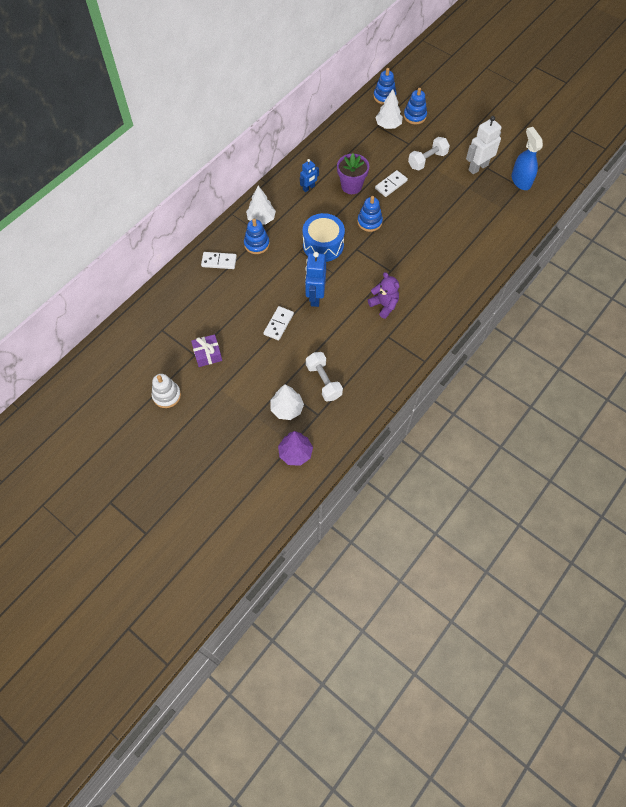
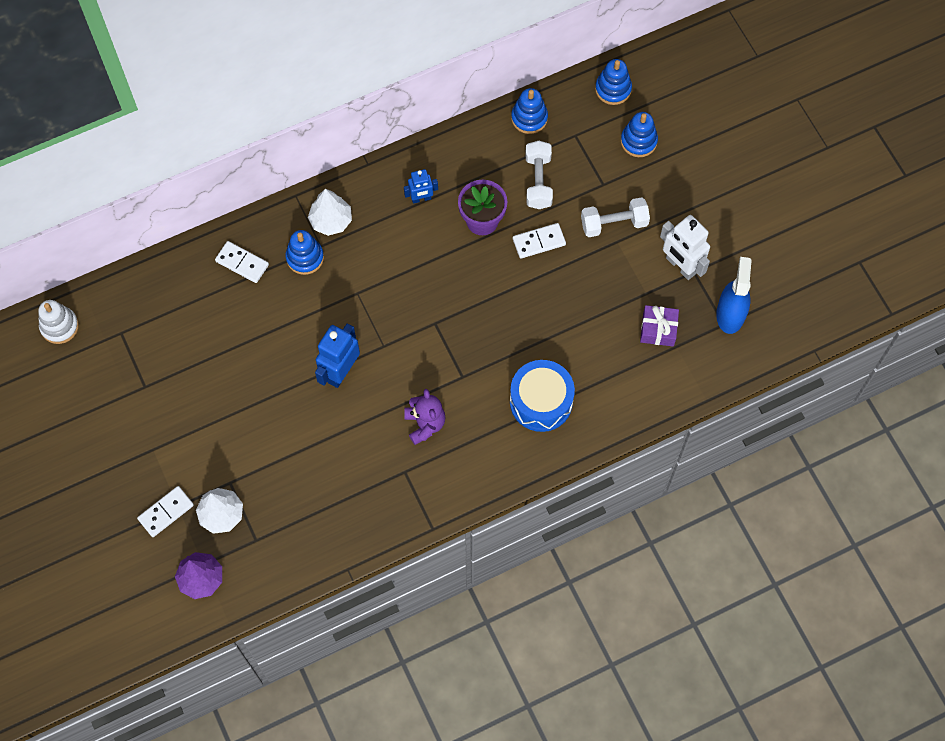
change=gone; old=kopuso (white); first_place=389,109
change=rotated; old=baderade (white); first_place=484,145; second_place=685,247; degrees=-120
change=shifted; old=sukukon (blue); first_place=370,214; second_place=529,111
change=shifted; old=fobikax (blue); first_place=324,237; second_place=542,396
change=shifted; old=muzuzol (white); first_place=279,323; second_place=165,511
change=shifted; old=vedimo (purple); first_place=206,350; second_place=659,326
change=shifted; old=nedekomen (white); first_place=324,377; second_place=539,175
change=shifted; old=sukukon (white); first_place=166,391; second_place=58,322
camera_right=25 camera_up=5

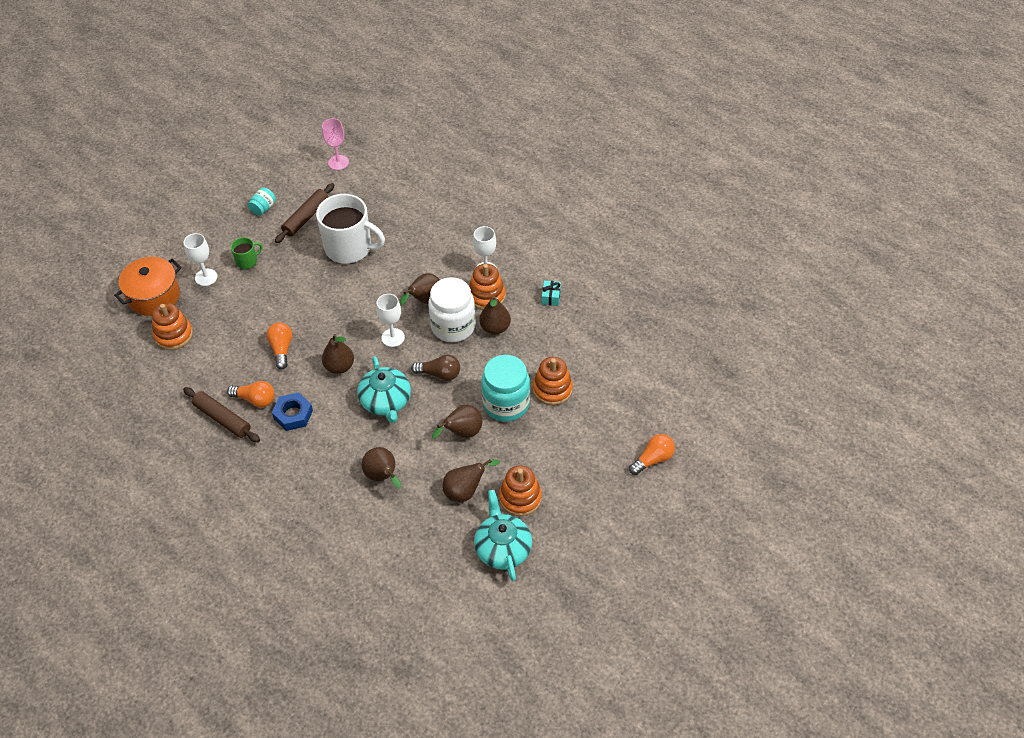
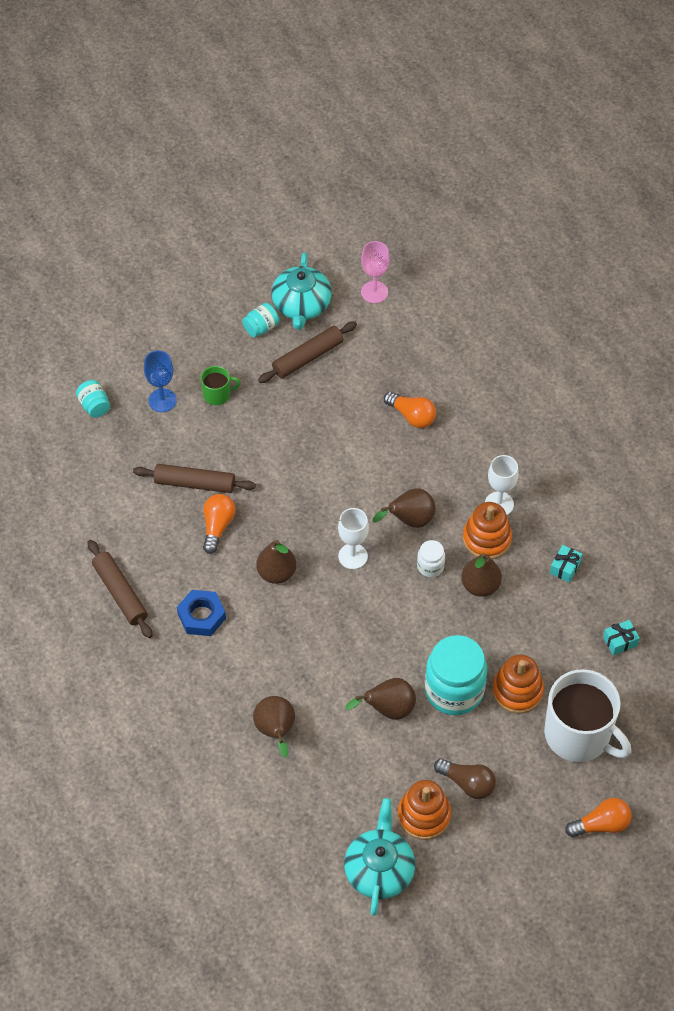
change=shifted; old=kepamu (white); first_place=350,228; second_place=587,715
change=repainted; old=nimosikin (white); new=nimosikin (blue); first_place=200,259; second_place=160,381
change=swapped; old=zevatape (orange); new=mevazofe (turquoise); first_place=148,286; second_place=93,399
change=scaled; old=mevazofe (white); first_place=452,309; second_place=431,558; factor=0.47
change=gone; old=sukukon (orange); first_place=172,326
change=shifted; old=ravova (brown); first_place=435,368; second_place=465,779
change=shifted; old=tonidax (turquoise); first_place=384,389; second_place=301,291
change=shifted; old=ravova (orange); first_place=251,394; second_place=410,410
change=gone; old=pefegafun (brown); first_place=471,480
change=new; new=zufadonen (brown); second_place=194,478
change=new; new=vedimo (turquoise); second_place=621,637
camera_right=20 camera_up=5

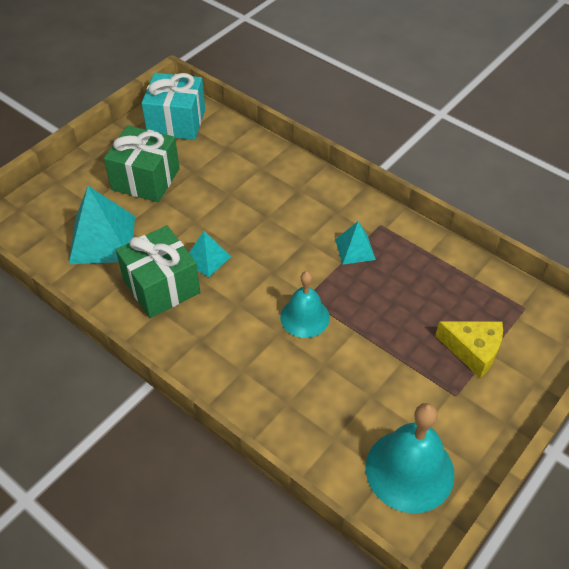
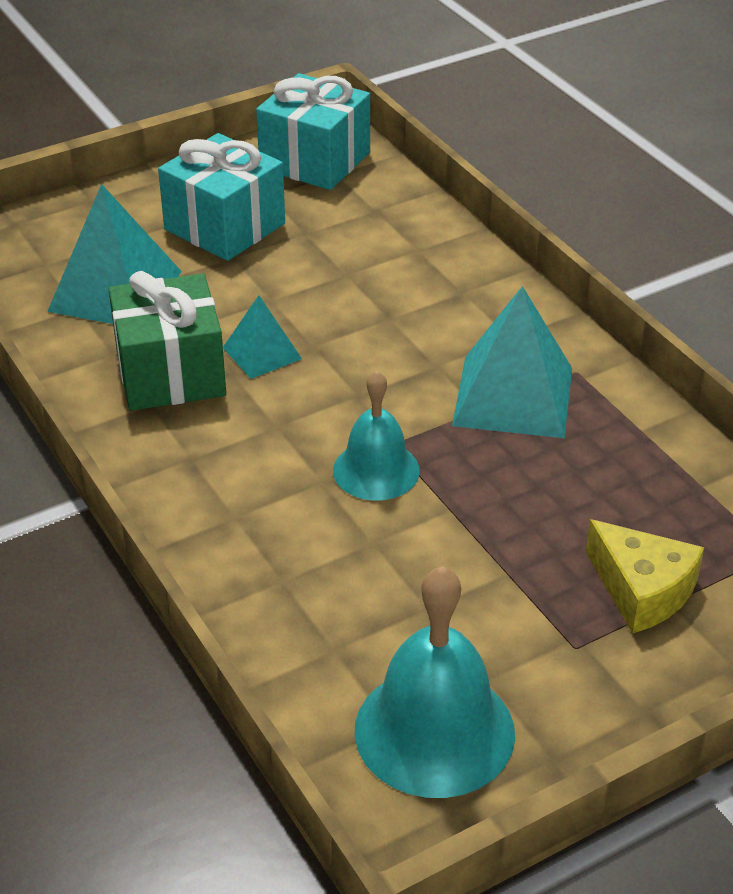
change=repainted; old=vedimo (green); new=vedimo (turquoise); first_place=142,163; second_place=221,197
change=scaled; old=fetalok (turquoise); first_place=355,243; second_place=512,362; factor=1.82
camera_right=20 camera_up=-10

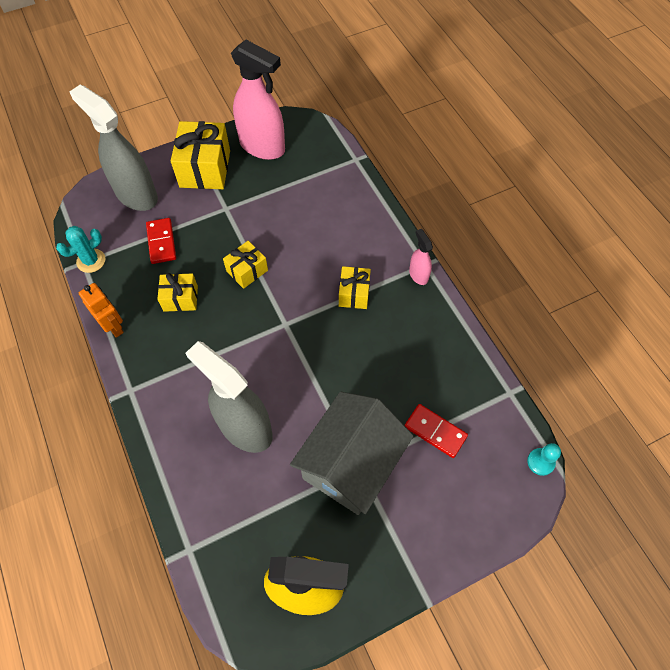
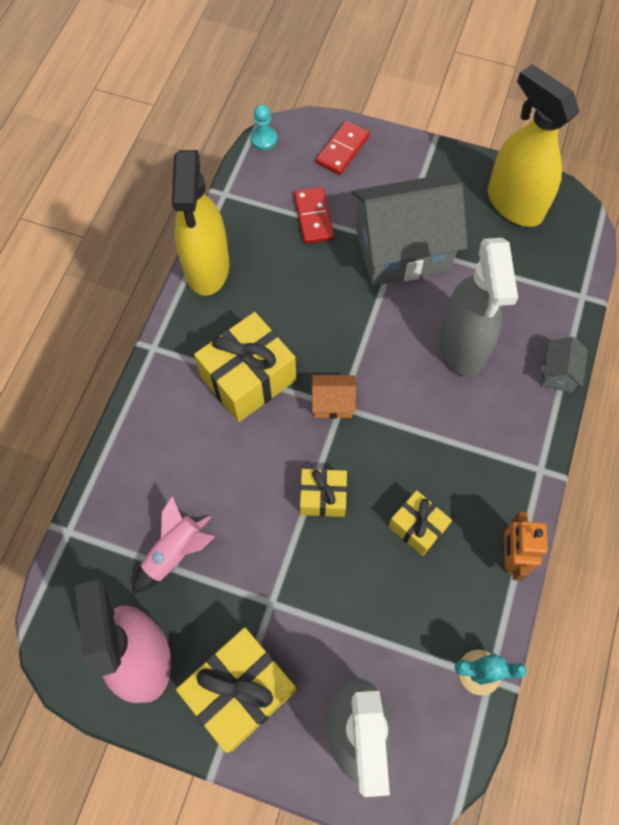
change=shifted; old=muzuzol (red); first_place=161,241; second_place=343,148
change=gone; old=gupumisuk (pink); first_place=421,257
change=scaled; old=vedimo (yellow); first_place=355,287; second_place=245,367; factor=1.76
change=new; new=gupumisuk (yellow); second_place=200,223
change=new; new=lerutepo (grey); second_place=564,365
change=new; new=lerutepo (orange); second_place=334,397
change=new; new=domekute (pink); second_place=174,545
camera_right=-135 camera_up=5

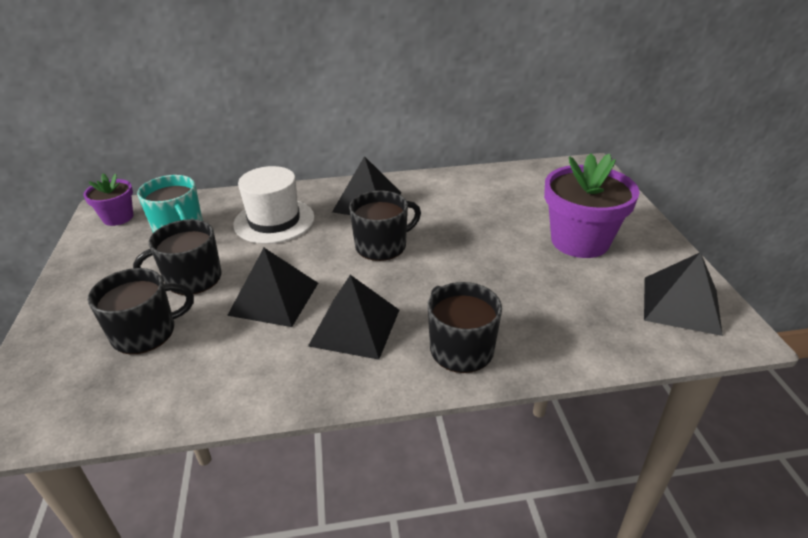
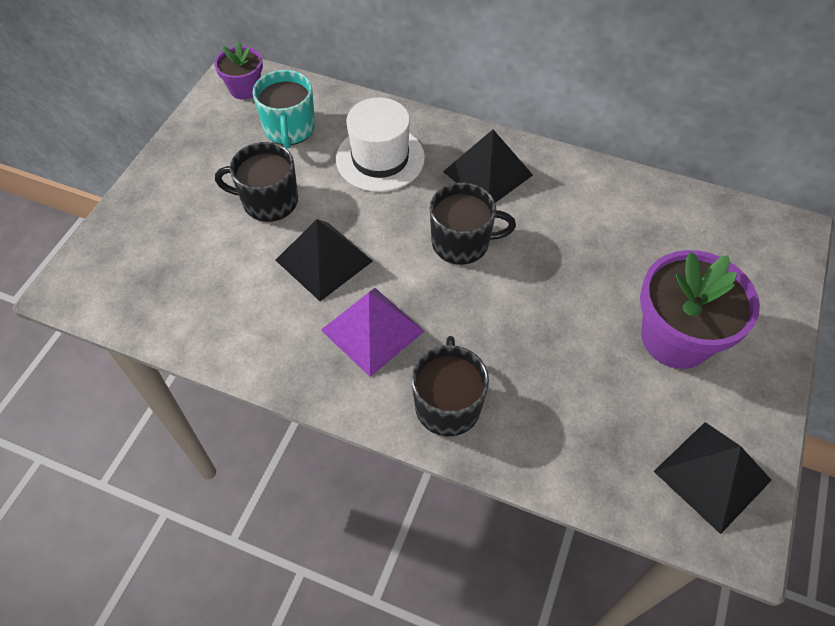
change=gone; old=kepamu (black); first_place=141,311
change=repainted; old=fetalok (black); new=fetalok (purple); first_place=353,317; second_place=372,332
camera_right=30 camera_up=20

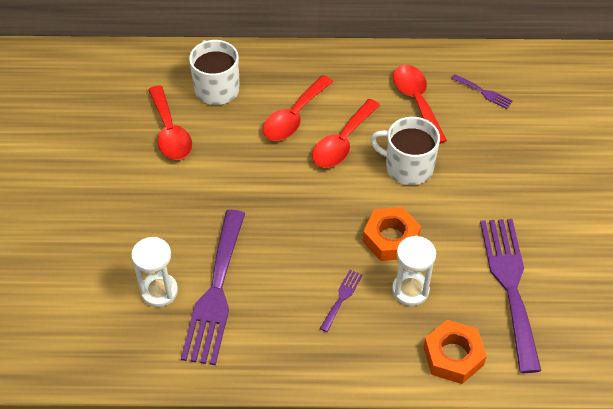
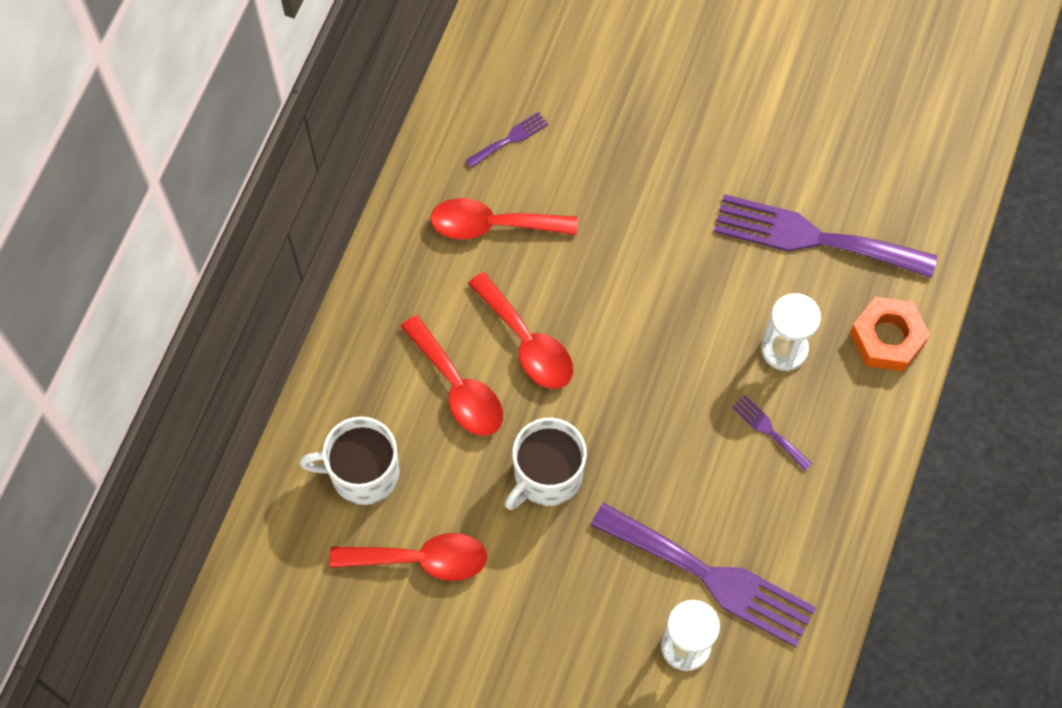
change=shifted; old=kepamu (white); first_place=405,151; second_place=546,464
change=gone; old=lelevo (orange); first_place=392,234
camera_right=-70 camera_up=15

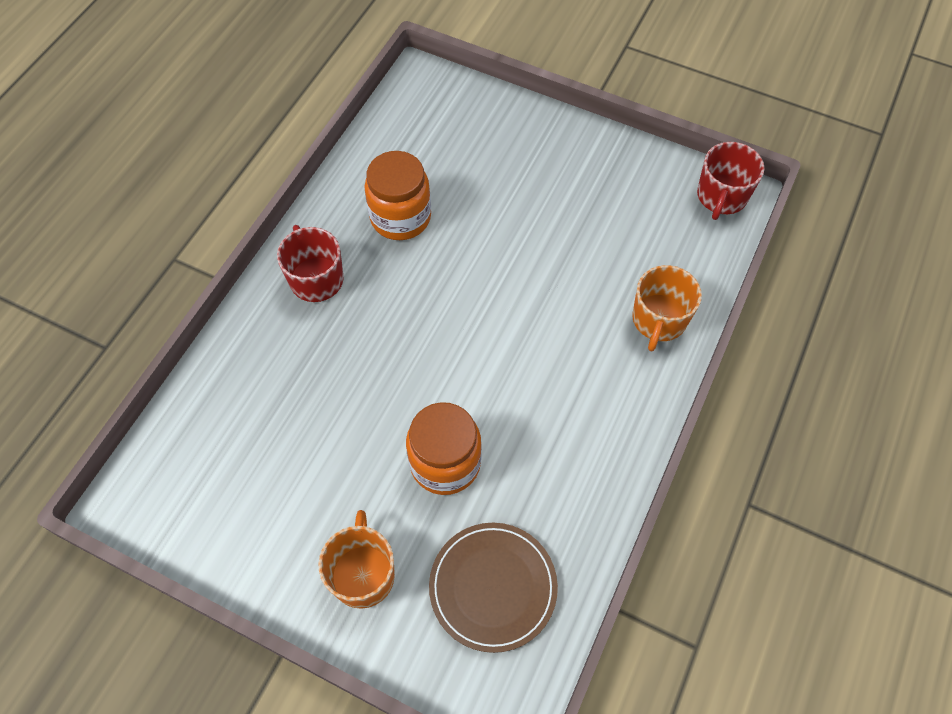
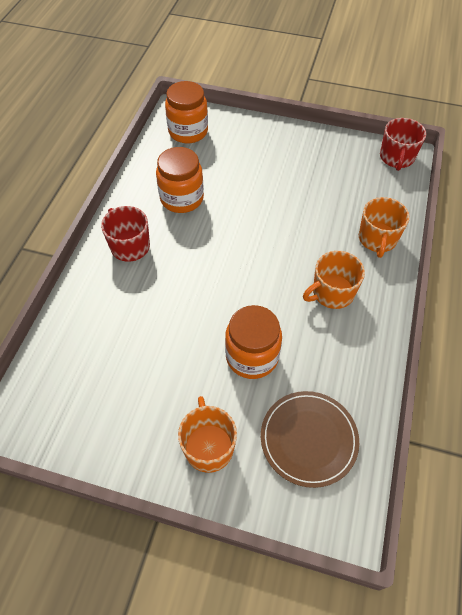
change=new; new=mevazofe (orange); second_place=186,112
change=new; new=kepamu (orange); second_place=334,280
camera_right=-10 camera_up=-5

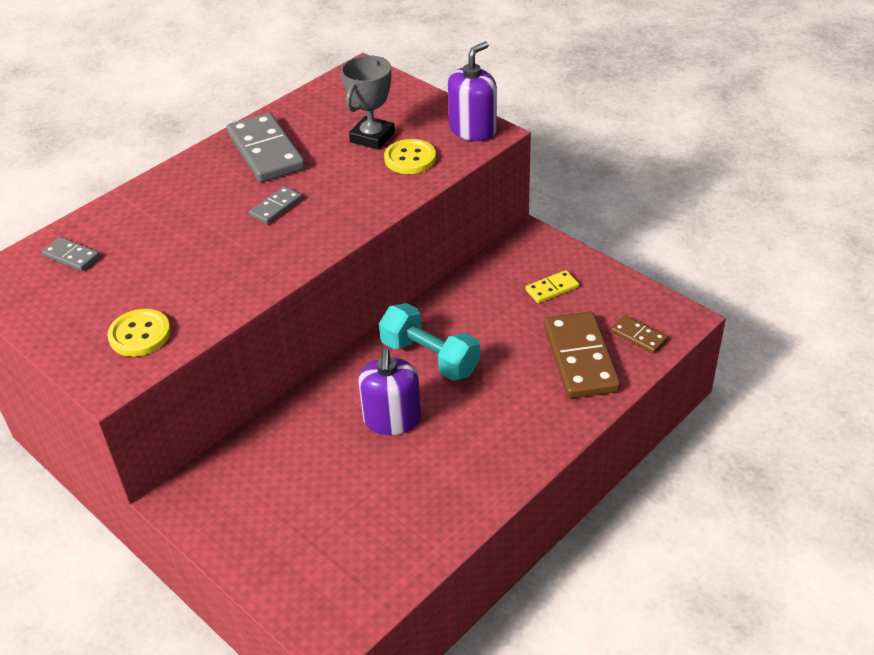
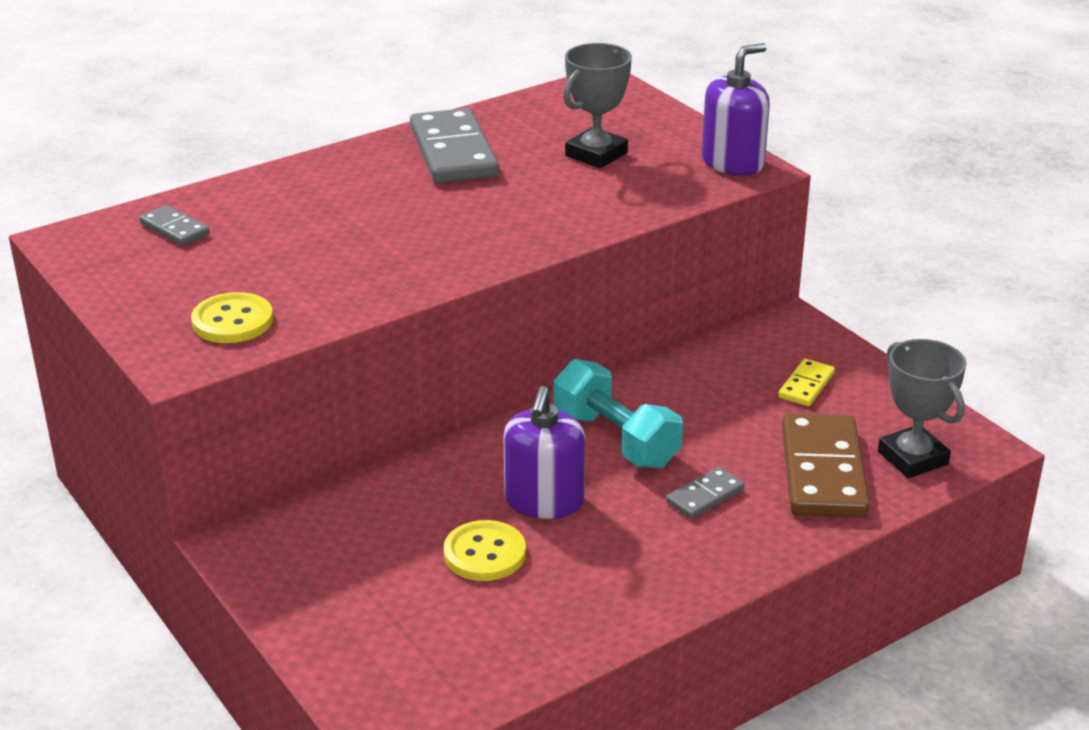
change=shifted; old=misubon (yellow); first_place=410,156; second_place=485,550
change=shifted; old=muzuzol (grey); first_place=275,205; second_place=705,493
change=rotated; old=muzuzol (yellow); first_place=552,286; second_place=806,382; degrees=-45
change=swapped; old=muzuzol (brown); new=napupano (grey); first_place=639,334; second_place=922,408
camera_right=10 camera_up=-10

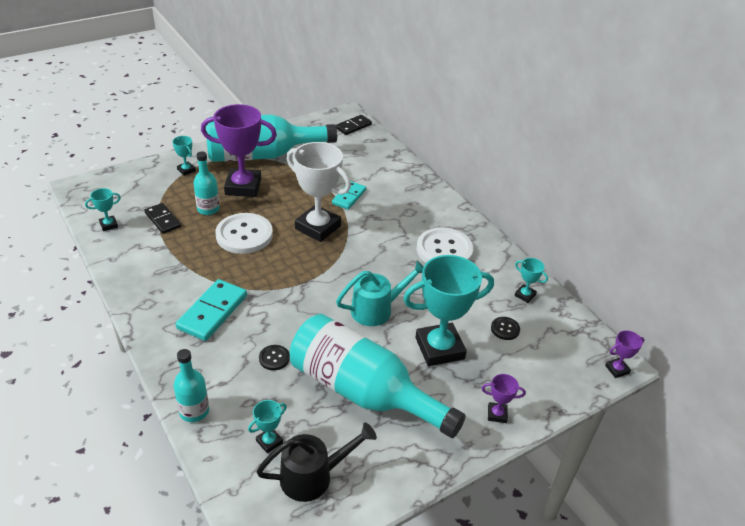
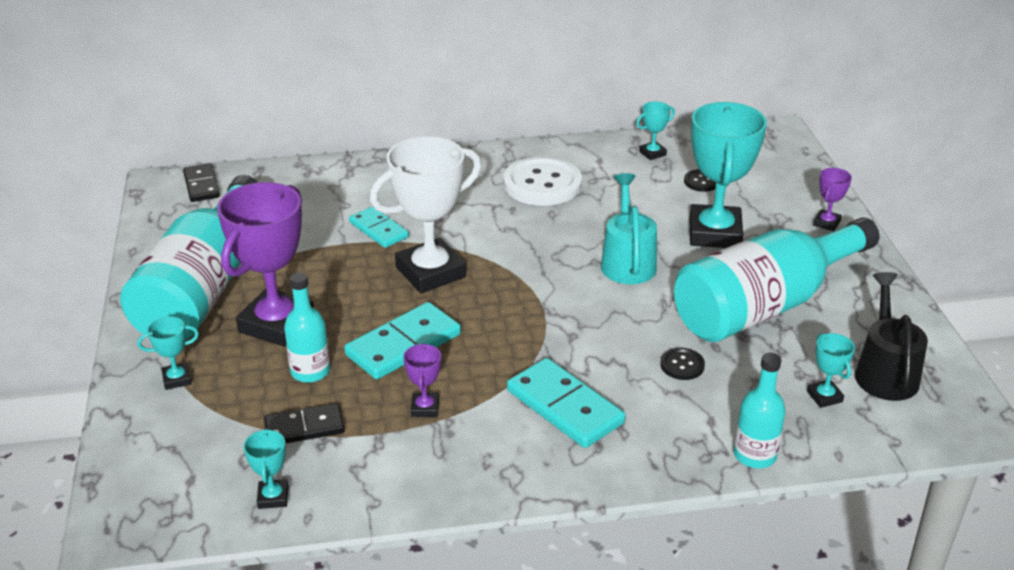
change=swapped; old=misubon (white); new=muzuzol (turquoise); first_place=244,233; second_place=402,340
change=shifted; old=napupano (purple); first_place=624,354; second_place=422,380
camera_right=-65 camera_up=-5

